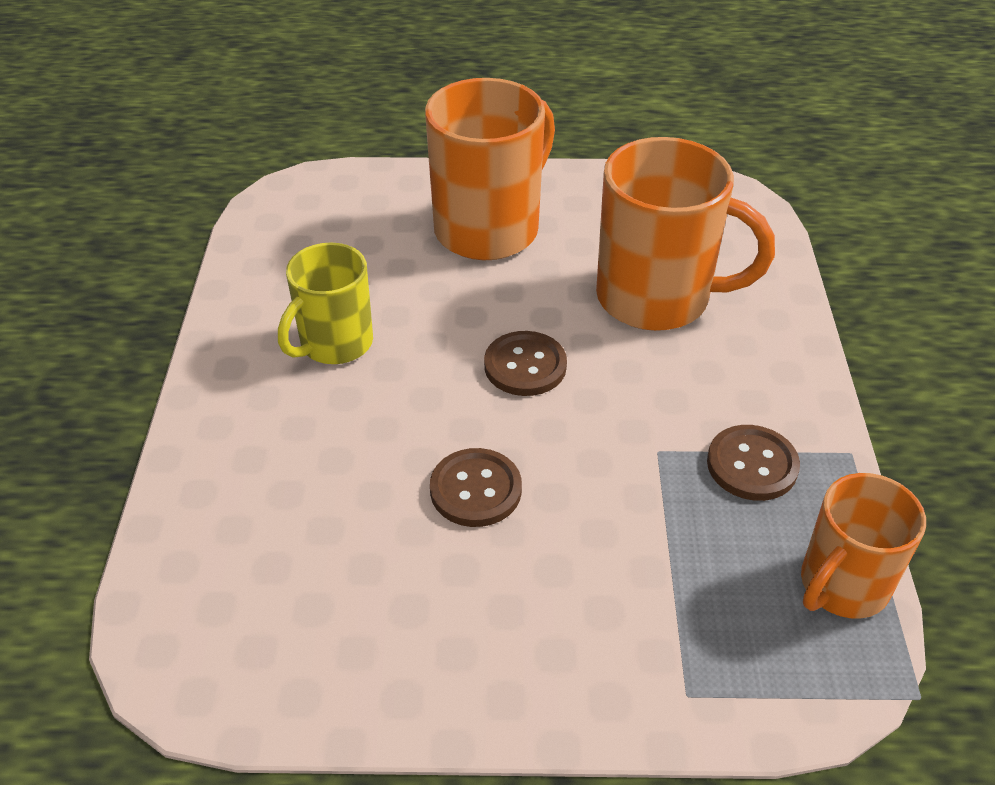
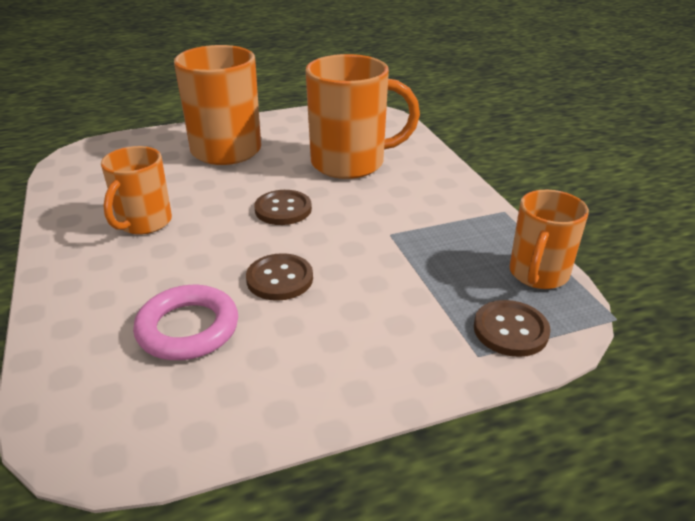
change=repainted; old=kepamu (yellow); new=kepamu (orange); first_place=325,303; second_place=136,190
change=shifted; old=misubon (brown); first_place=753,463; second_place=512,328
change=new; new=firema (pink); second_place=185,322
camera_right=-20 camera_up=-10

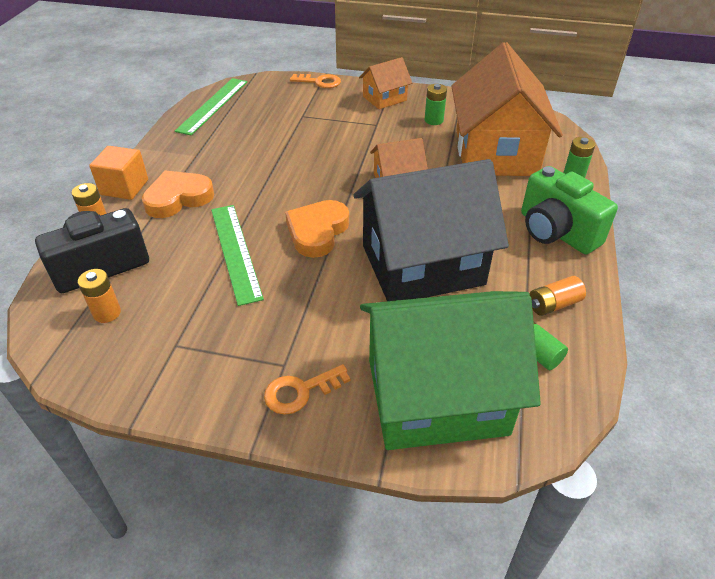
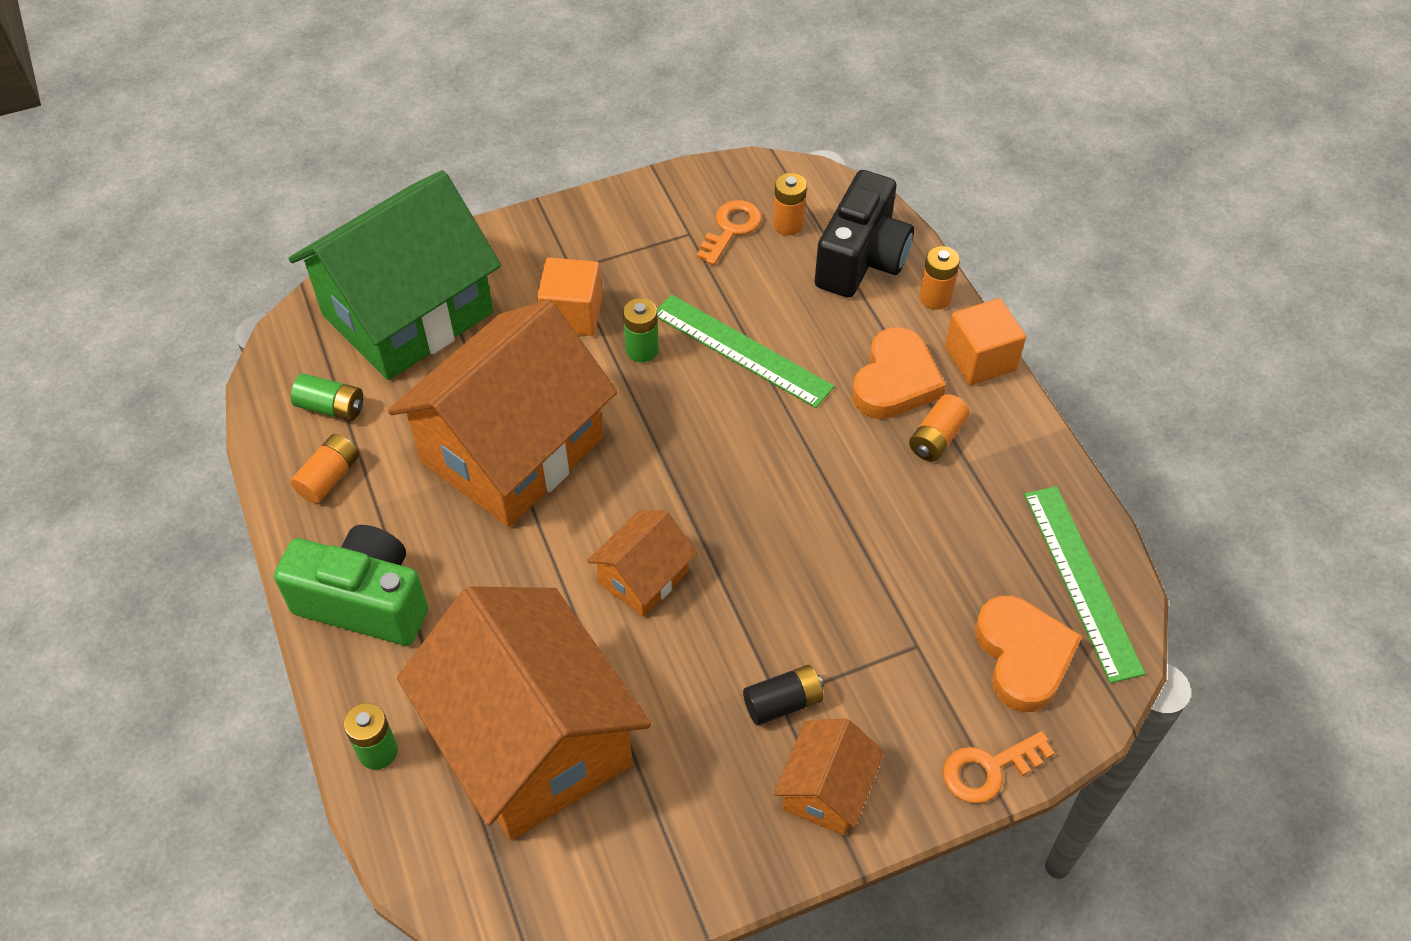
change=shifted; old=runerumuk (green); first_place=436,104; second_place=641,330
change=repainted; old=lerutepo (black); new=lerutepo (orange); first_place=431,230; second_place=503,413
change=shifted; old=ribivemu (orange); first_place=317,229; second_place=1028,654
change=shifted; old=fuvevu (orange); first_place=307,389; second_place=729,232
change=new; new=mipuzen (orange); second_place=569,297
change=new; new=runerumuk (orange); second_place=939,428
change=new; new=runerumuk (black); second_place=783,695
camera_right=145 camera_up=10

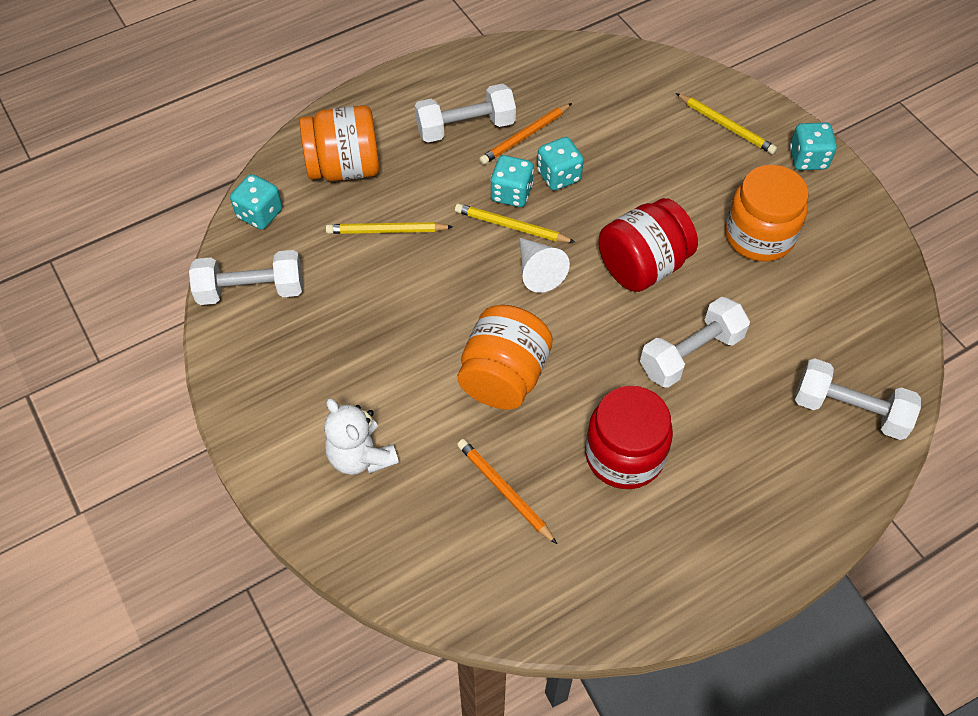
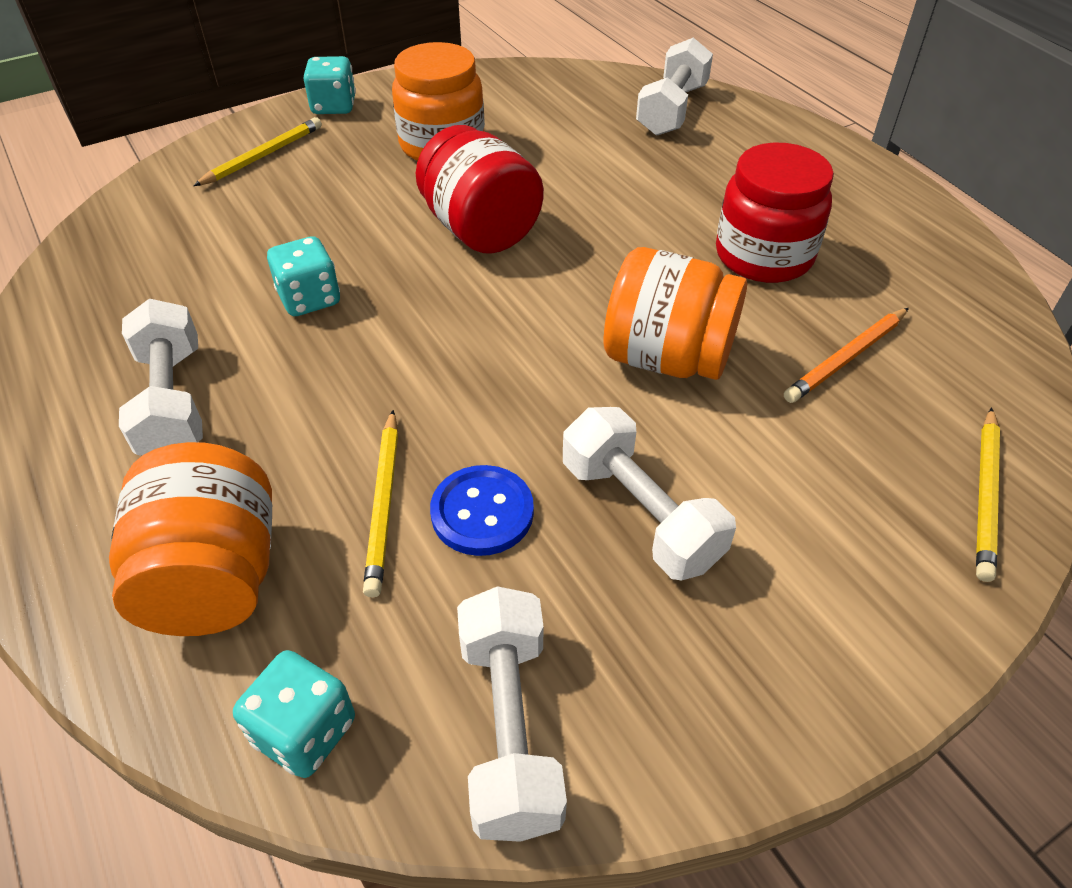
change=gone; old=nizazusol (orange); first_place=525,134
change=gone; old=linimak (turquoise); first_place=512,181
change=shifted; old=nizazusol (yellow); first_place=515,223; second_place=988,494
change=gone; old=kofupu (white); first_place=544,265
change=shifted; old=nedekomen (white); first_place=695,342; second_place=649,493
change=gone; old=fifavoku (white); first_place=361,436
change=new; new=misubon (blue); second_place=482,510
camera_right=-90 camera_up=-10

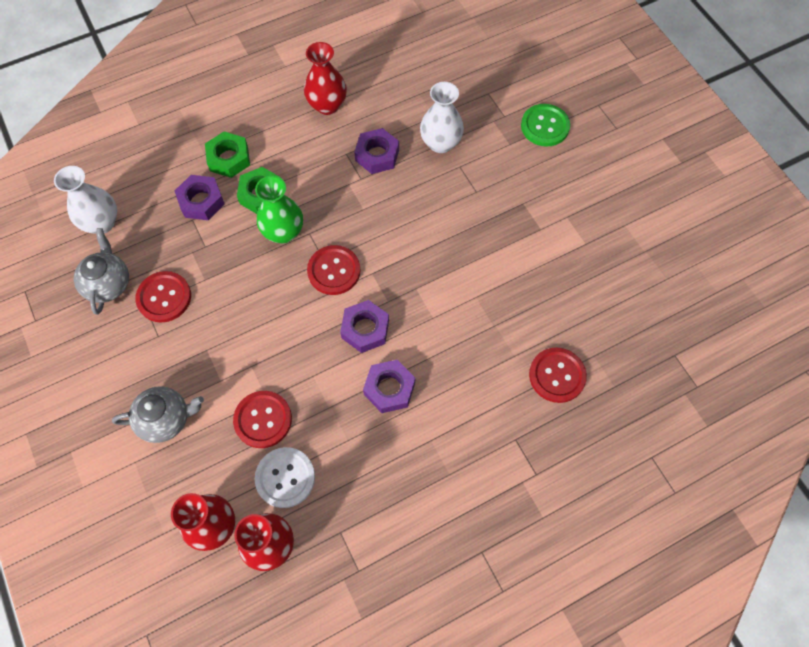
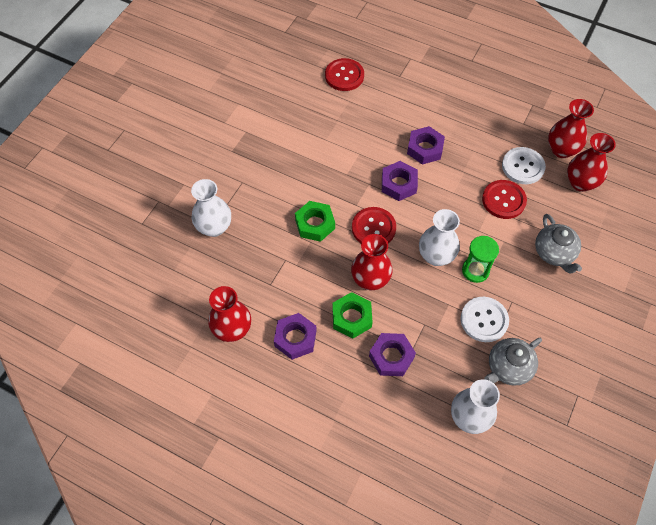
change=gone; old=misubon (green); first_place=545,125
change=shifted; old=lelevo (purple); first_place=376,151; second_place=295,336
change=shifted; old=lelevo (green); first_place=227,155; second_place=315,221
change=repainted; old=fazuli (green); new=fazuli (red); first_place=279,209; second_place=372,262
change=repainted; old=misubon (red); new=misubon (white); first_place=163,297; second_place=484,319
change=rotated; old=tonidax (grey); first_place=158,414; second_place=558,243; degrees=-150
change=new; new=fazuli (white); second_place=439,237
change=new; new=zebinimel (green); second_place=480,259
camera_right=-125 camera_up=-5

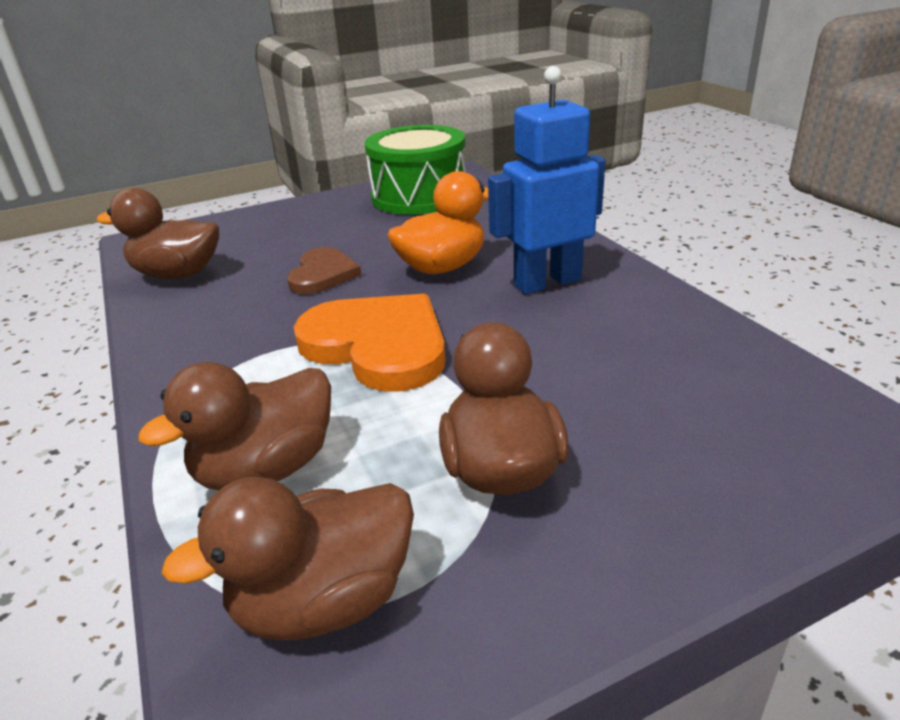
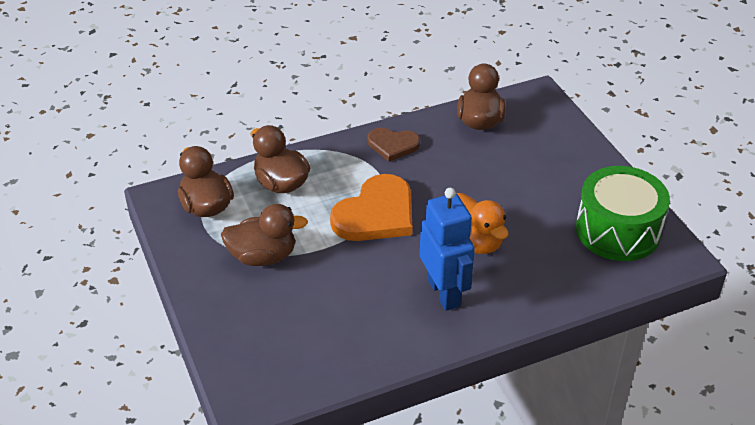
change=shifted; old=ribivemu (brown); first_place=324,270; second_place=394,145
camera_right=90 camera_up=10

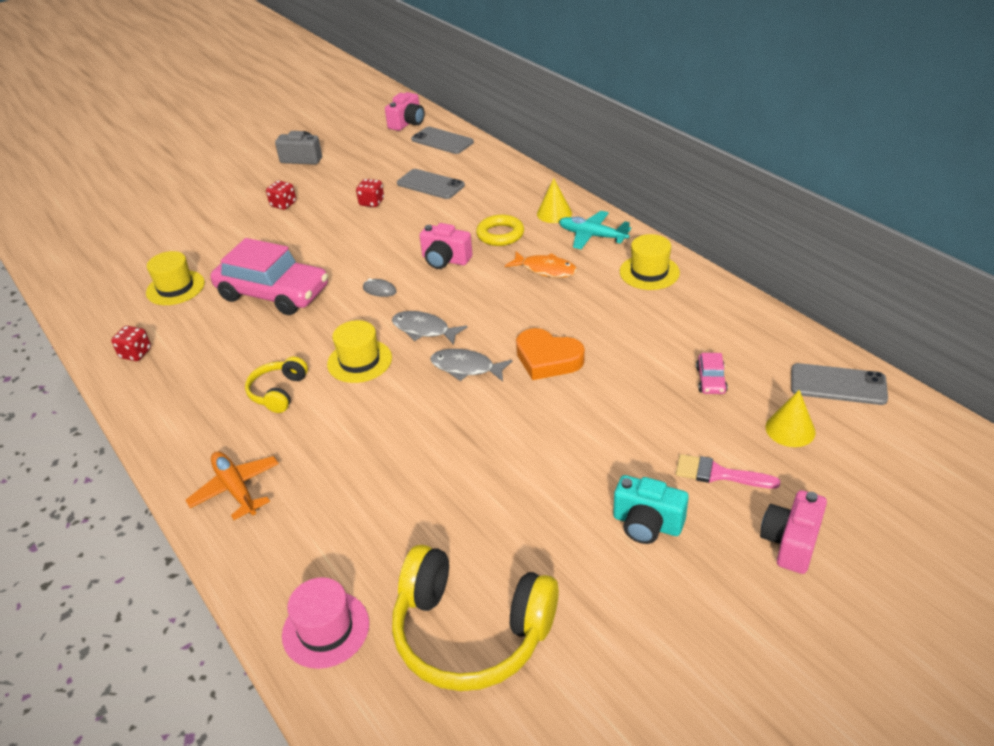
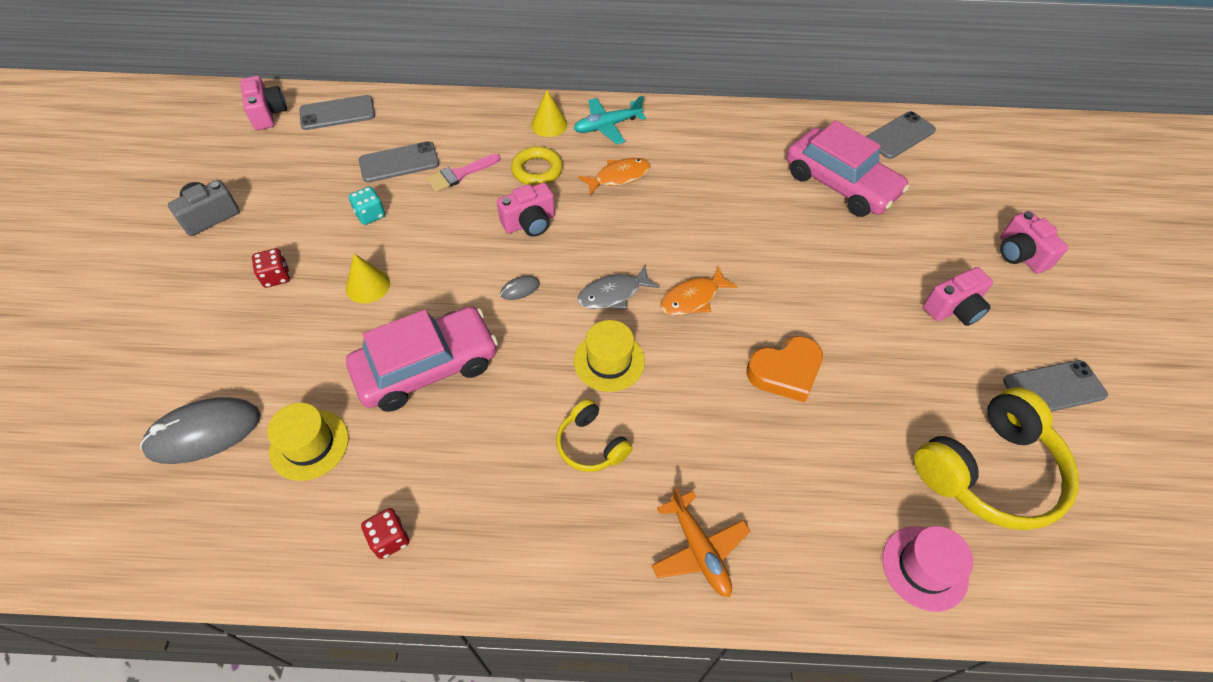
change=repainted; old=linimak (red); new=linimak (turquoise); first_place=370,193; second_place=367,205
change=gone; old=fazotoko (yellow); first_place=650,262
change=shifted; old=ribivemu (orange); first_place=550,354; second_place=784,369
change=repainted; old=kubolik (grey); new=kubolik (orange); first_place=471,365; second_place=699,291
change=scaled; old=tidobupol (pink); first_place=712,373; second_place=847,168; factor=2.47
change=shifted; old=kofupu (yellow); first_place=790,418; second_place=368,278
change=rotated; old=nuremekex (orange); first_place=232,485; second_place=700,542; degrees=-120
change=shifted; old=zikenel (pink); first_place=728,471; second_place=463,173
change=repainted; old=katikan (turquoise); new=katikan (pink); first_place=651,509; second_place=958,296
change=new; new=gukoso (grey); second_place=1055,386
change=new; new=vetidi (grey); second_place=200,430
camera_right=-55 camera_up=15

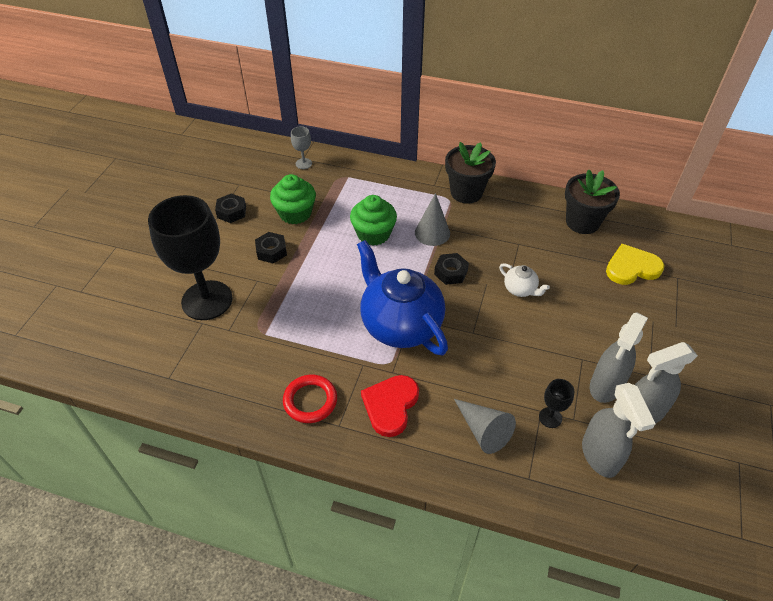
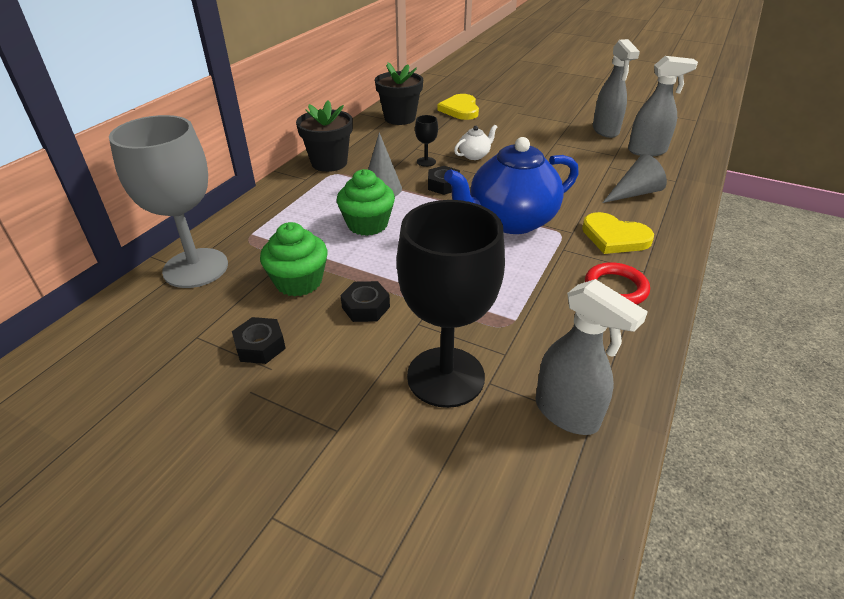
change=scaled; old=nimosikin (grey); first_place=301,147; second_place=168,201; factor=2.49
change=shifted; old=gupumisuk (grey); first_place=619,357; second_place=591,357
change=repainted; old=ribivemu (red); new=ribivemu (yellow); first_place=390,406; second_place=618,233
change=shifted; old=nimosikin (black); first_place=556,403; second_place=426,141
camera_right=-80 camera_up=-10

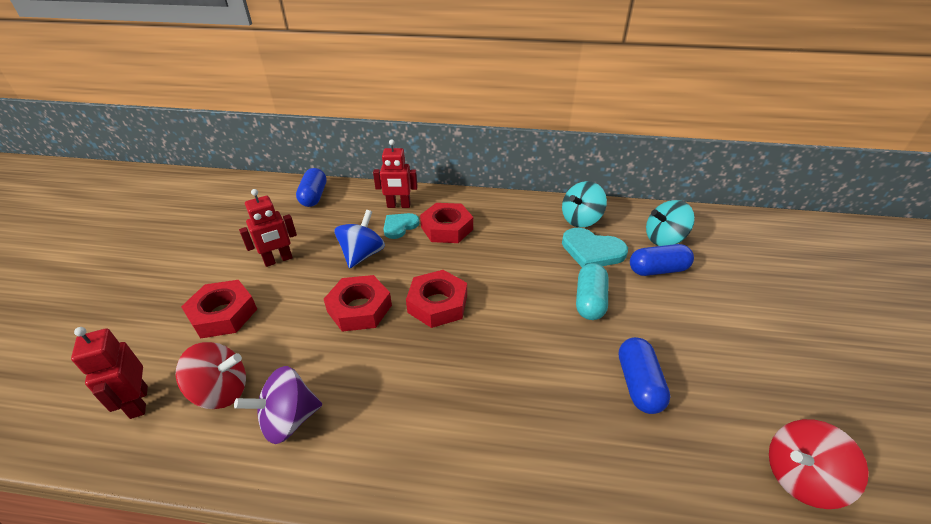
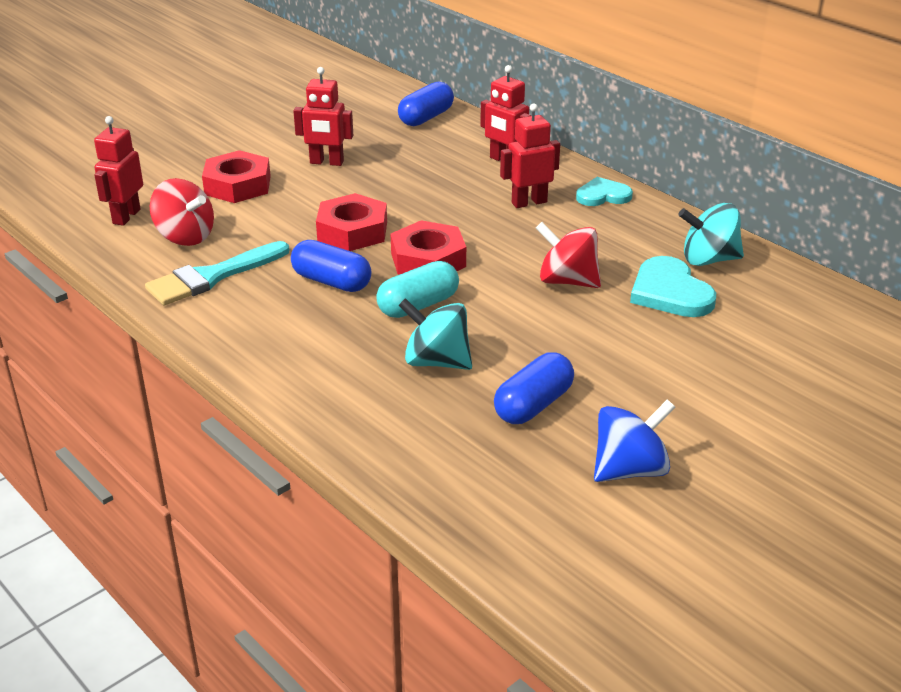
change=shifted; old=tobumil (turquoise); first_place=670,223; second_place=435,334
change=swapped; old=lelevo (red); new=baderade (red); first_place=446,223; second_place=530,155
change=shifted; old=tobumil (blue); first_place=359,239; second_place=634,440
change=shifted; old=ribivemu (turquoise); first_place=402,226; second_place=604,191
change=shifted; old=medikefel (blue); first_place=662,260; second_place=331,266
change=shifted; old=medikefel (turquoise); first_place=592,291; second_place=417,289
change=swapped; old=tobumil (purple); new=zikenel (turquoise); first_place=278,405; second_place=217,273
change=shifted; old=tobumil (red); first_place=819,464; second_place=568,255
camera_right=40 camera_up=-5

